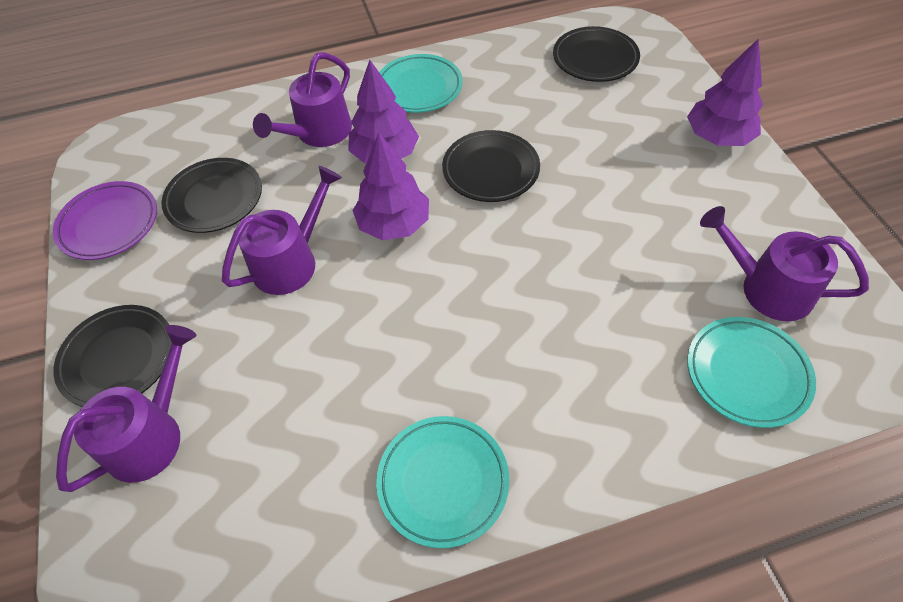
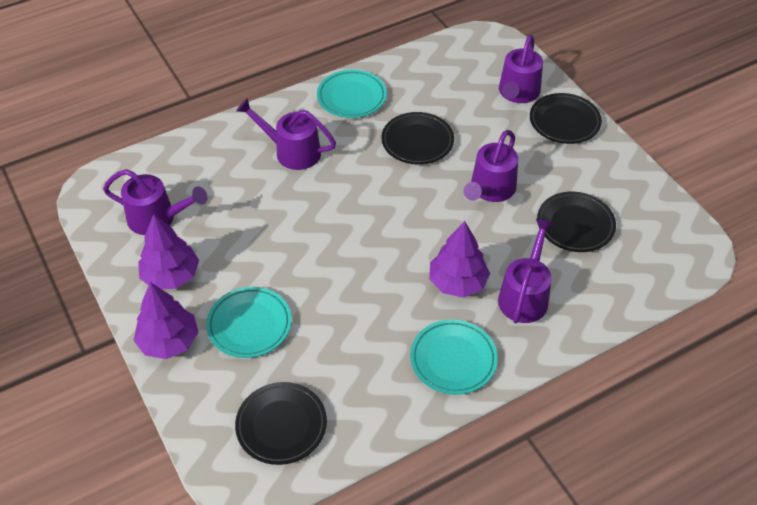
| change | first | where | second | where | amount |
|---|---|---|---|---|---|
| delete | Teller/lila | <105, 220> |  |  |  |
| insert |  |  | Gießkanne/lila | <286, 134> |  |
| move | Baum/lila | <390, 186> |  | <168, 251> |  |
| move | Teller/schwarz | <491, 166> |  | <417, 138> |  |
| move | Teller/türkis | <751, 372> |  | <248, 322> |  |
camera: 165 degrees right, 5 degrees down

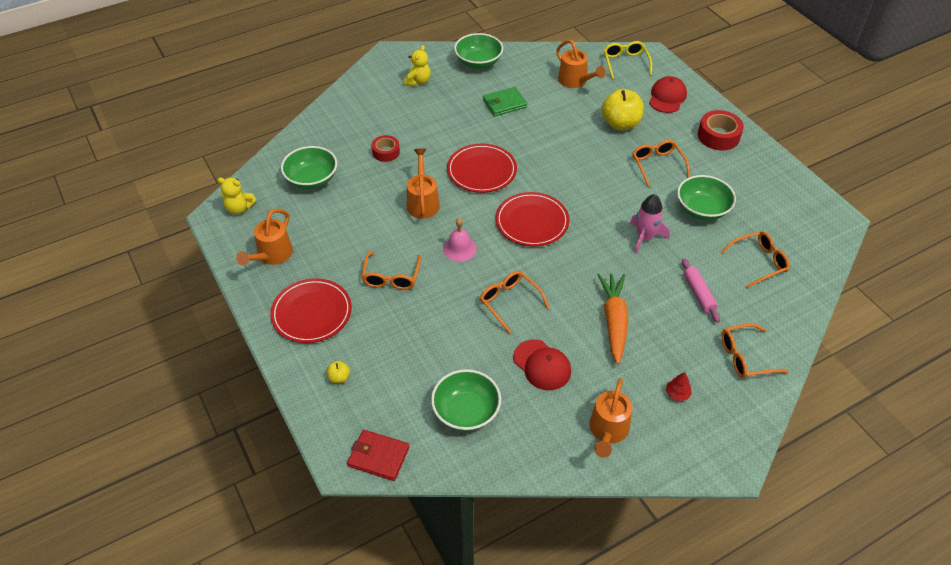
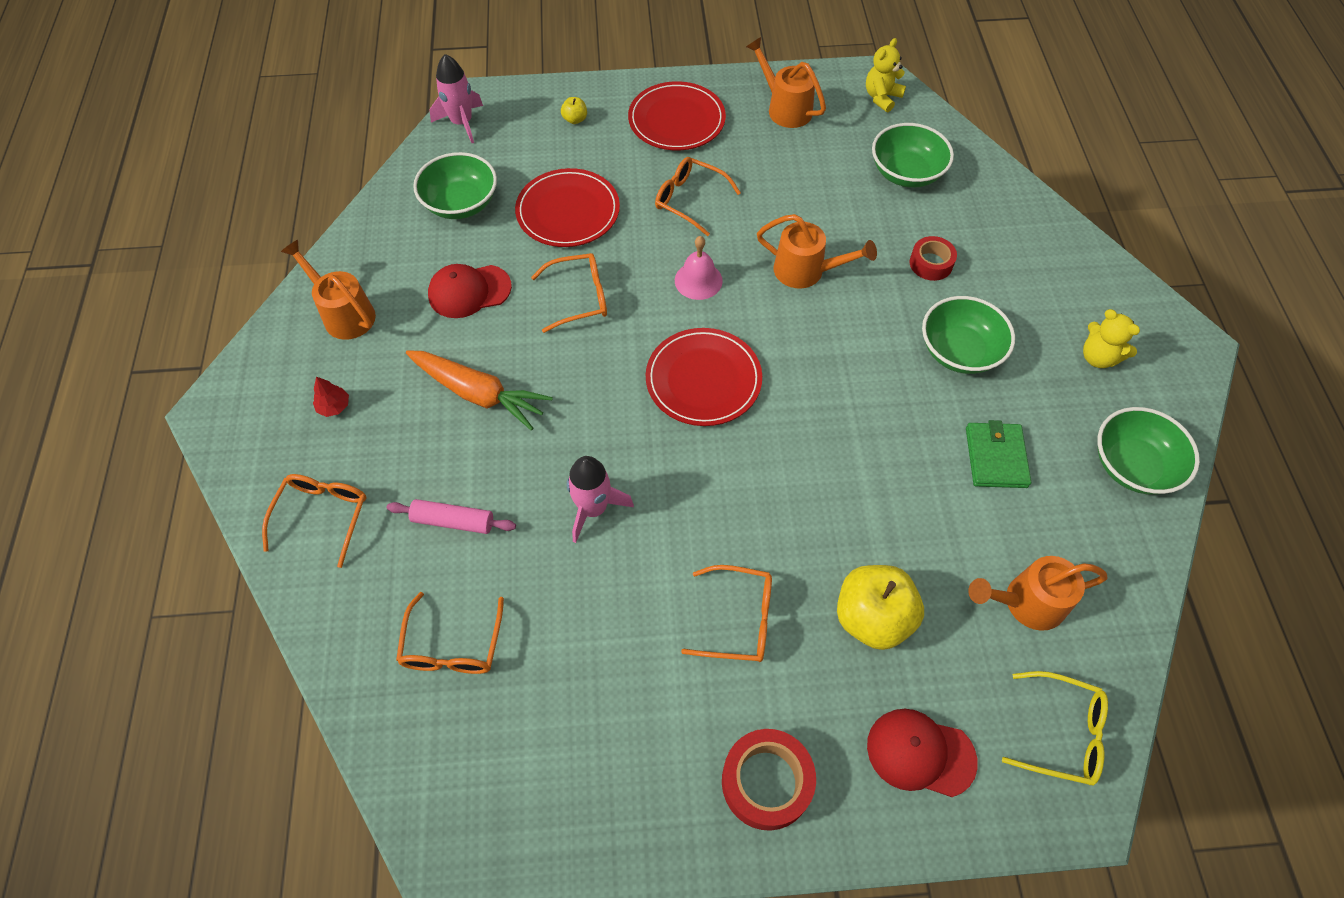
| change | first | where | second | where | amount |
|---|---|---|---|---|---|
| move | Teller/rot | <482, 168> |  | <567, 207> |  |
| move | Schüssel/grün | <706, 198> |  | <968, 335> |  |
| replace | Geldbörse/rot | <378, 455> | Rakete/rosa | <456, 98> |  |
| rotate | Kappe/rot | <668, 94> |  | <922, 753> | 150 degrees clockwise |
camera: 115 degrees right, 10 degrees up

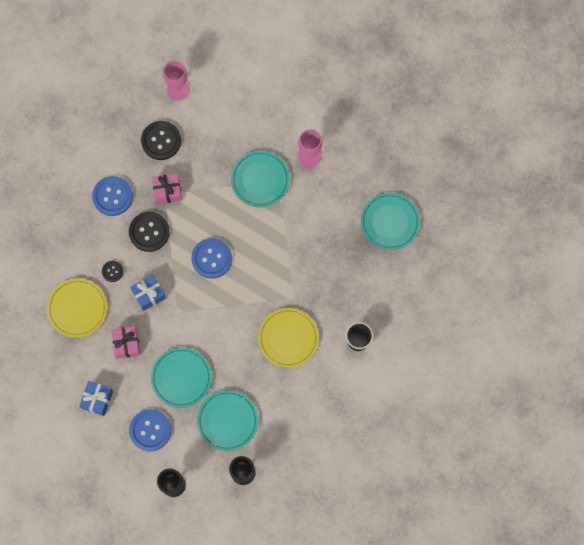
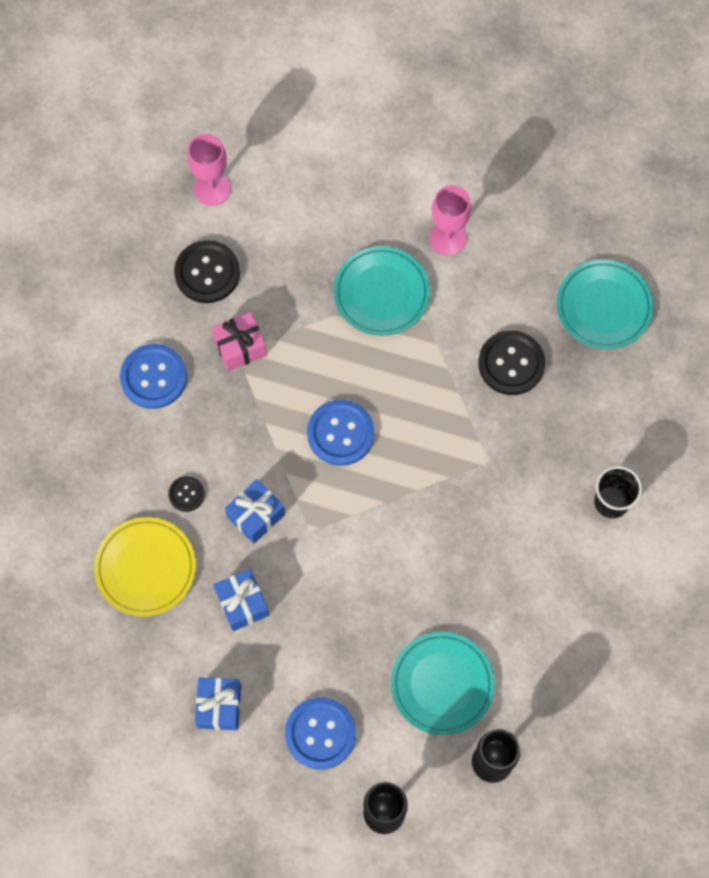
| change | first | where | second | where | amount |
|---|---|---|---|---|---|
| delete | Teller/türkis | <181, 377> |  |  |  |
| delete | Teller/gelb | <288, 338> |  |  |  |
| move | Knopf/schwarz | <149, 232> |  | <511, 362> |  |
| recolor | Geschenk/rosa | <126, 342> | Geschenk/blau | <241, 600> |  |
camera: 15 degrees left, 5 degrees down

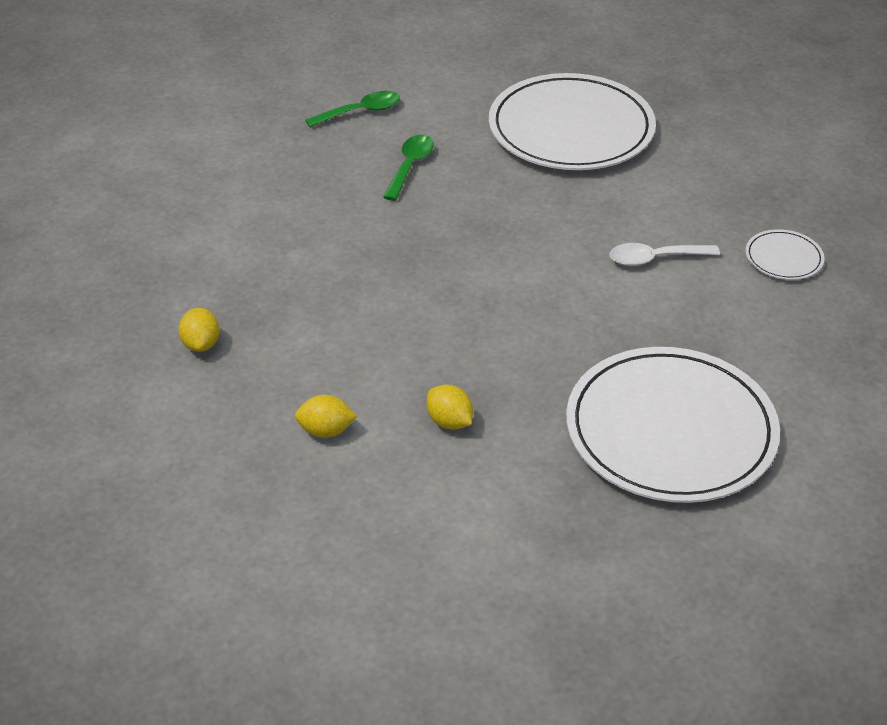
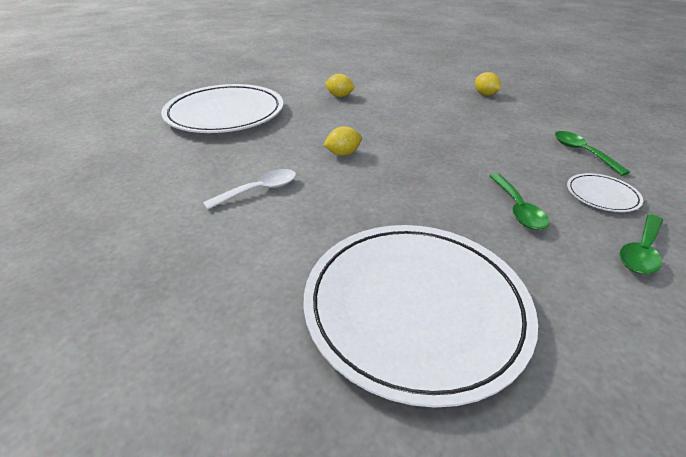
| change | first | where | second | where | amount |
|---|---|---|---|---|---|
| insert |  |  | Löffel/grün | <592, 153> |  |
| move | Zitrone/gelb | <326, 416> |  | <343, 141> |  |
| move | Teller/weiß | <785, 254> |  | <605, 192> |  |
camera: 155 degrees right, 5 degrees down

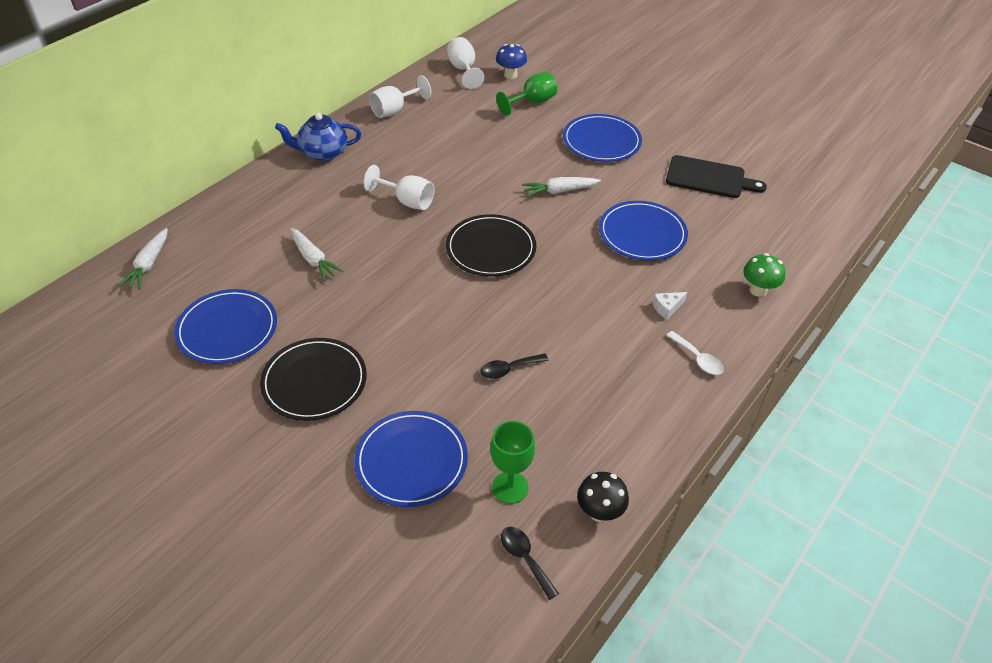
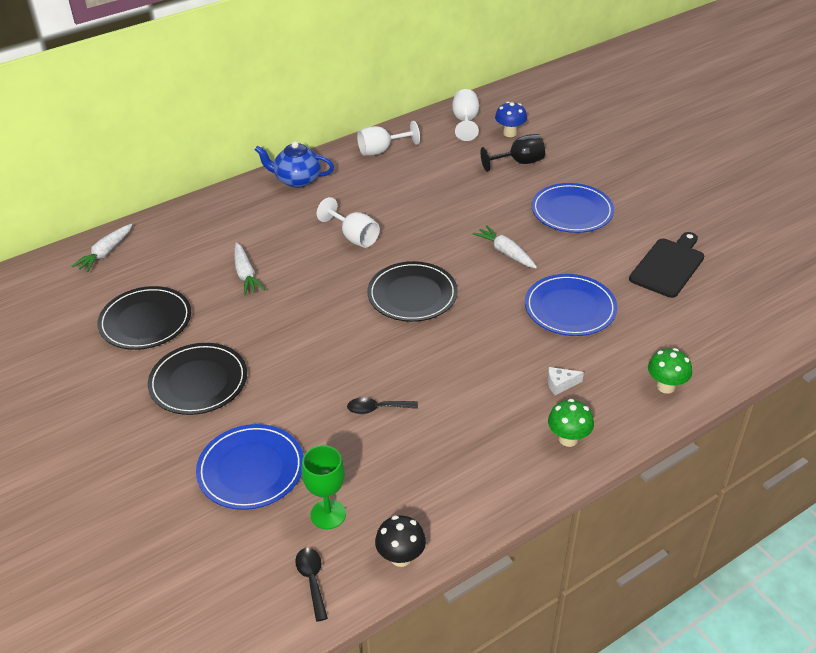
| change | first | where | second | where | amount |
|---|---|---|---|---|---|
| replace | Löffel/weiß | <695, 353> | Pilz/grün | <571, 423> |  |
| recolor | Teller/blau | <225, 326> | Teller/schwarz | <144, 318> |  |
| recolor | Kelch/grün | <526, 93> | Kelch/schwarz | <512, 153> |  |
| rotate | Karotte/weiß | <561, 187> |  | <505, 246> | 45 degrees clockwise |
| rotate | Schneidebrett/schwarz | <716, 176> |  | <666, 265> | 90 degrees counterclockwise |
camera: 20 degrees right, 5 degrees down

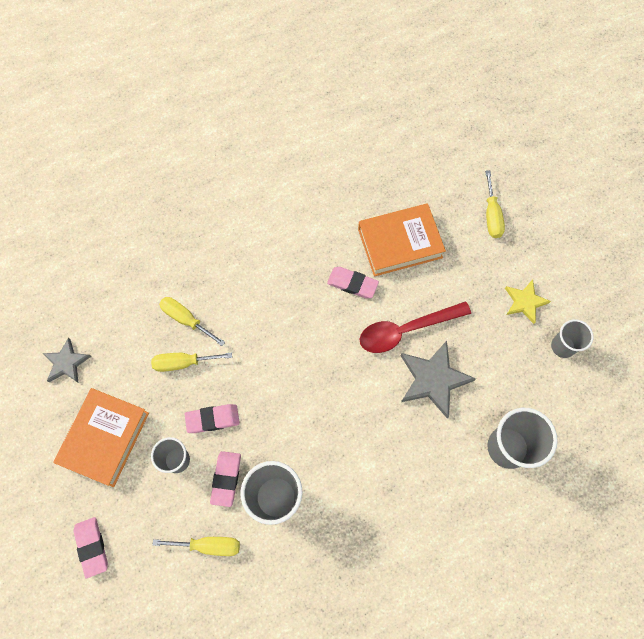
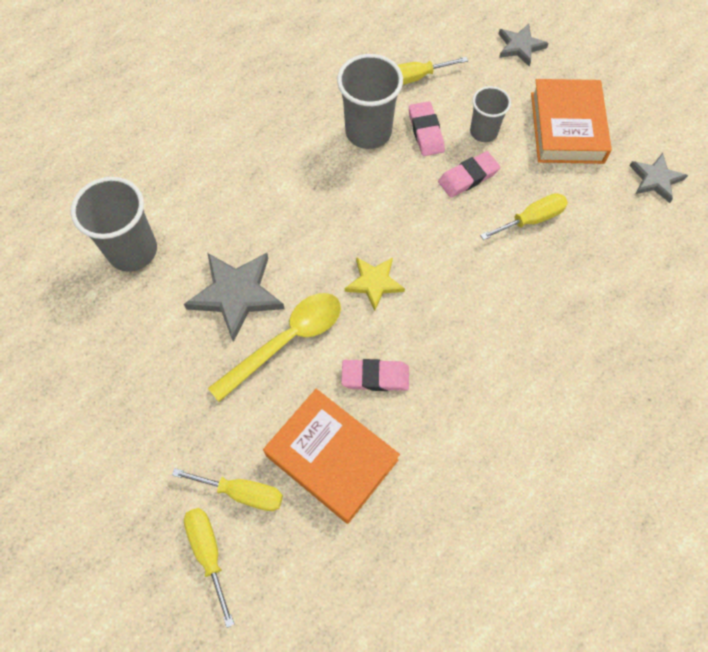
| change | first | where | second | where | amount |
|---|---|---|---|---|---|
| delete | Becher/grau | <572, 338> |  |  |  |
| move | Schraubenzieher/gelb | <192, 321> |  | <227, 489> |  |
| move | Stern/gelb | <528, 302> |  | <375, 284> |  |
| replace | Radiergummi/rosa | <91, 547> | Stern/grau | <524, 45> |  |
| recolor | Löffel/rot | <415, 327> | Löffel/gelb | <274, 347> |  |
| rotate | Buch/orange | <402, 240> |  | <331, 456> | 75 degrees clockwise |
camera: 160 degrees right, 5 degrees down

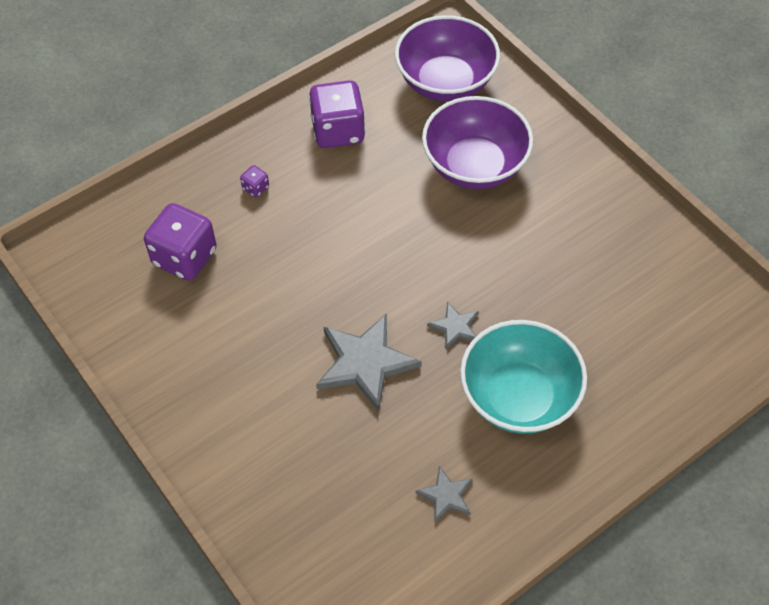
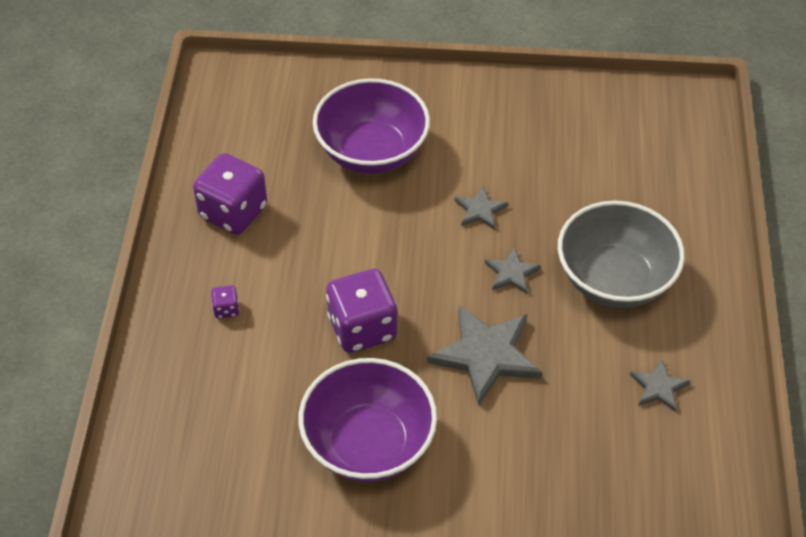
| change | first | where | second | where | amount |
|---|---|---|---|---|---|
| insert |  |  | Stern/grau | <481, 208> |  |
| move | Spielwürfel/lila | <180, 242> |  | <362, 311> |  |
| move | Schüssel/lila | <447, 58> |  | <367, 420> |  |
| recolor | Schüssel/türkis | <523, 377> | Schüssel/grau | <621, 254> |  |
camera: 50 degrees left, 5 degrees down

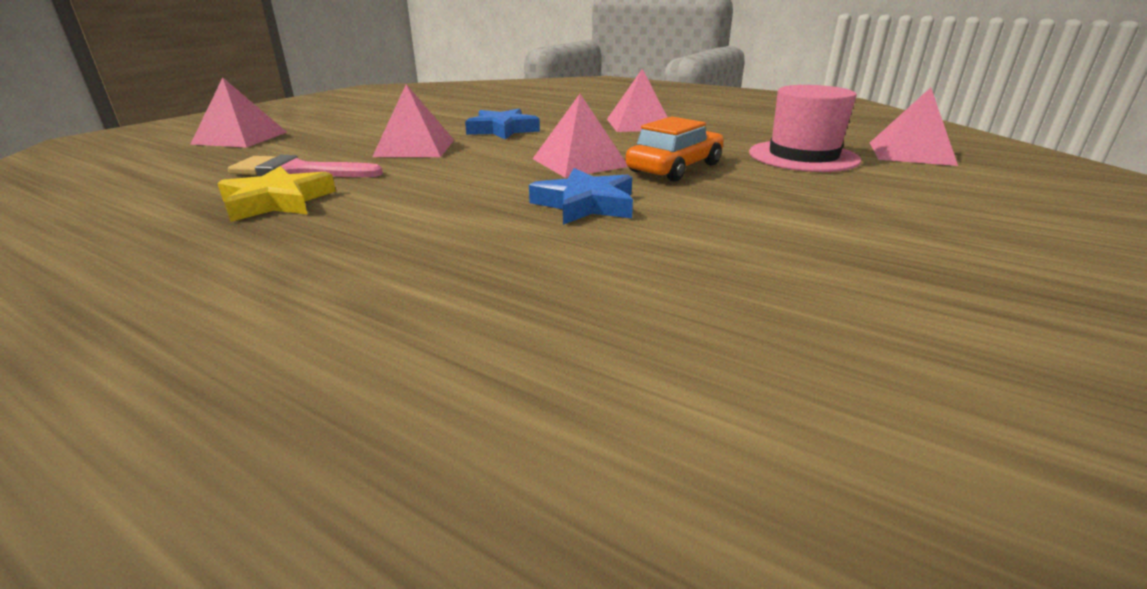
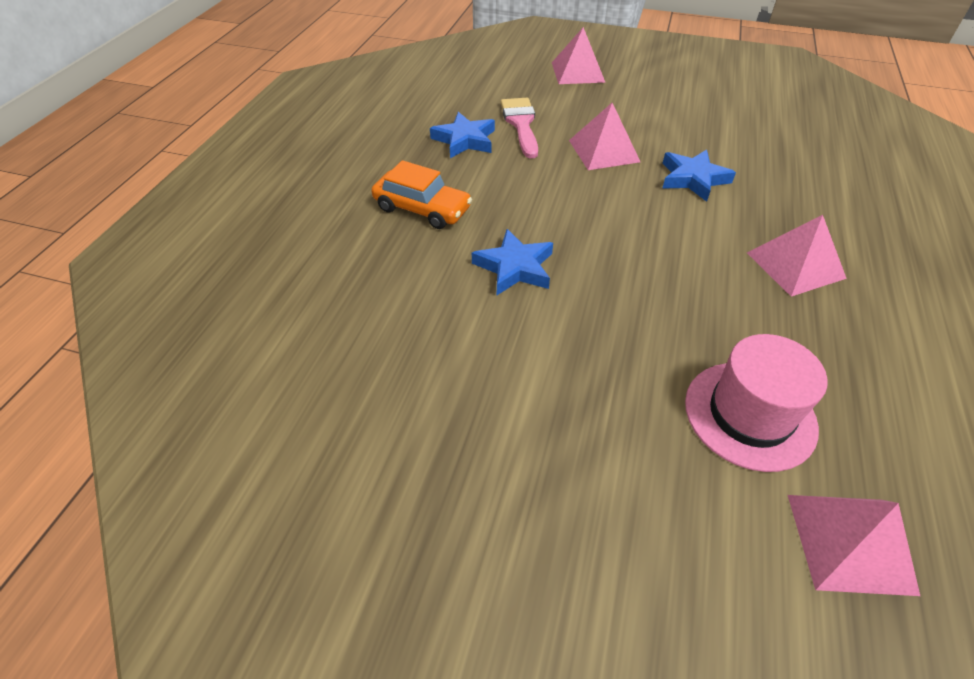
| change | first | where | second | where | amount |
|---|---|---|---|---|---|
| delete | Pyramide/rosa | <580, 136> |  |  |  |
| move | Auto/orange | <675, 148> |  | <421, 194> |  |
| recolor | Stern/gelb | <276, 194> | Stern/blau | <462, 135> |  |
camera: 75 degrees right, 20 degrees up

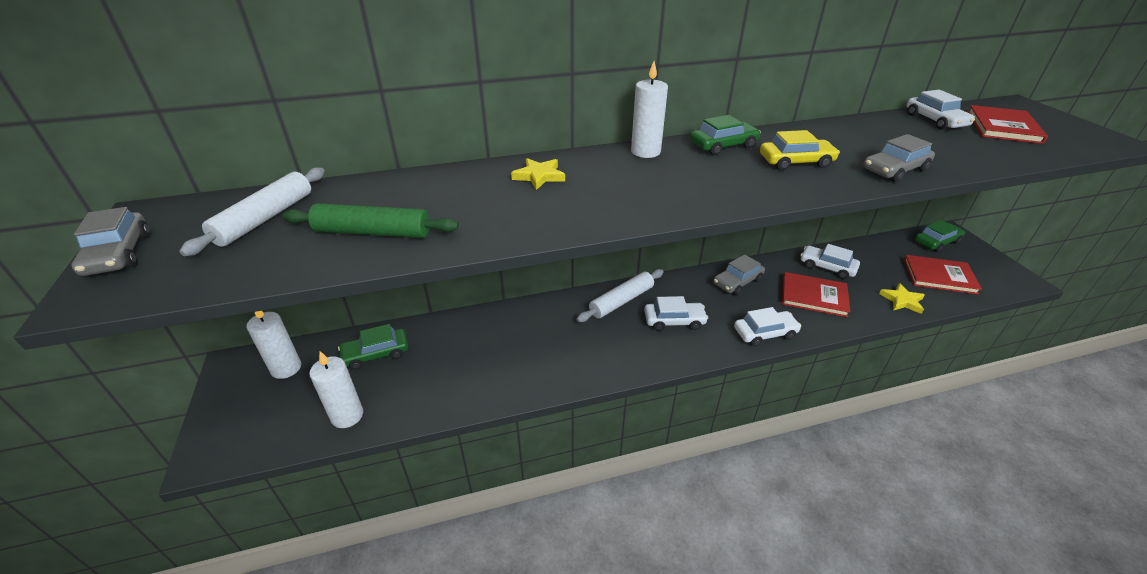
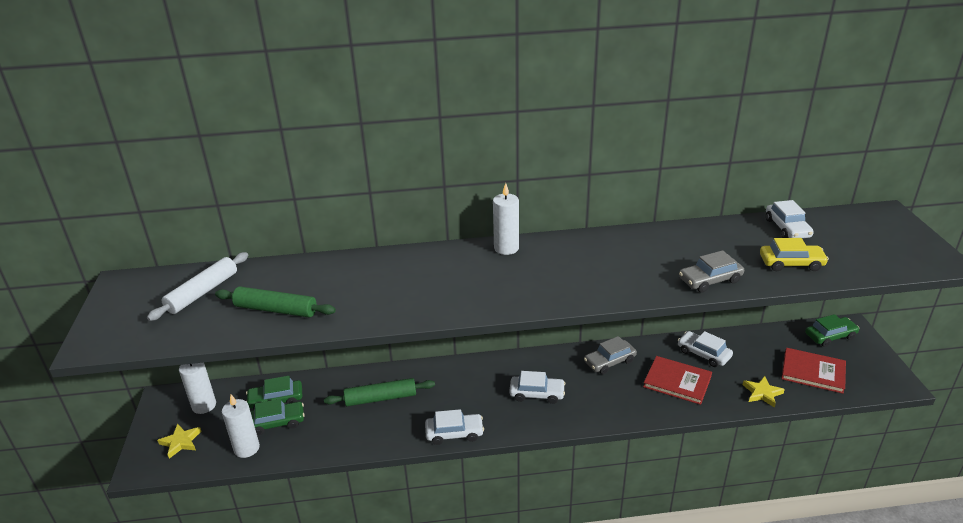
| change | first | where | second | where | amount |
|---|---|---|---|---|---|
| delete | Auto/grau | <110, 241> |  |  |  |
| delete | Nudelholz/weiß | <620, 295> |  |  |  |
| delete | Buch/rot | <1007, 124> |  |  |  |
| insert |  |  | Nudelholz/grün | <379, 392> |  |
| move | Stern/gelb | <538, 174> |  | <179, 441> |  |
| move | Auto/grün | <725, 135> |  | <277, 417> |  |
| move | Auto/weiß | <767, 326> |  | <454, 427> |  |
| move | Auto/gelb | <800, 150> |  | <794, 254> |  |
camera: 10 degrees right, 5 degrees down

